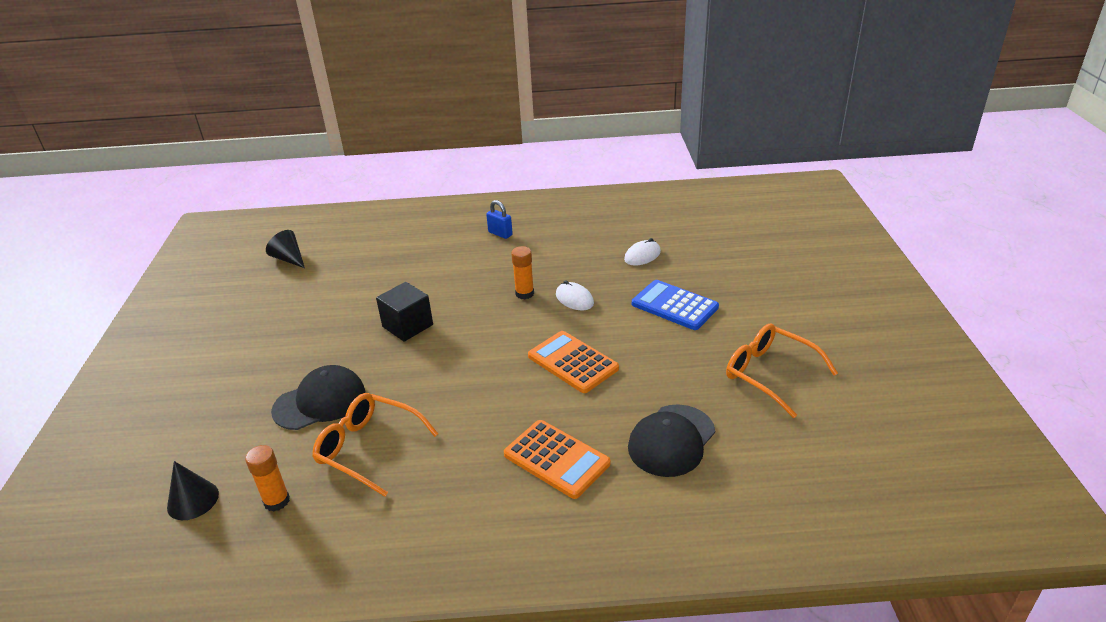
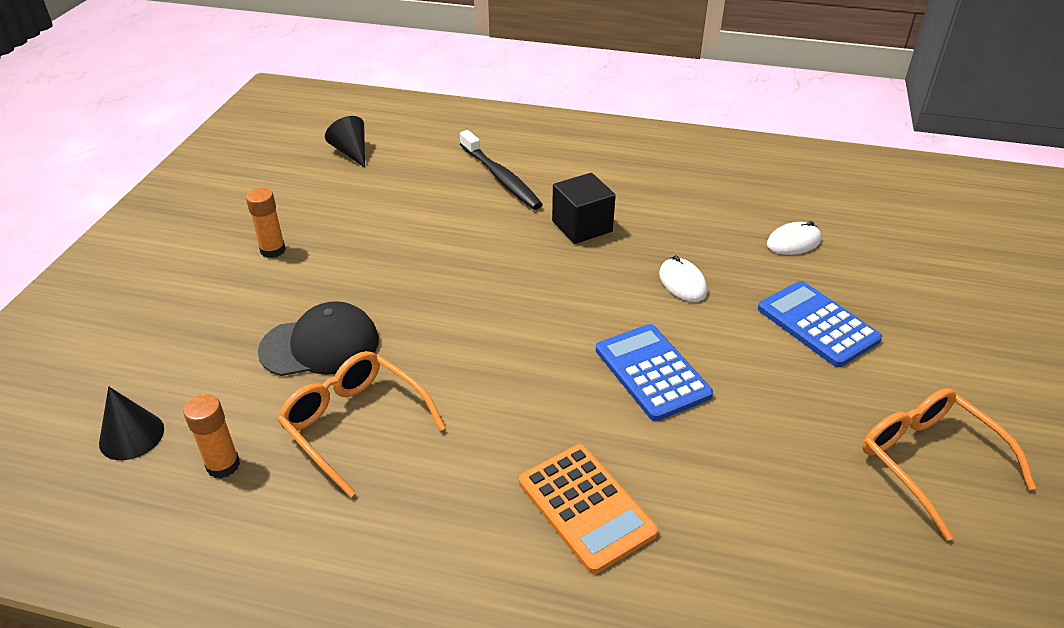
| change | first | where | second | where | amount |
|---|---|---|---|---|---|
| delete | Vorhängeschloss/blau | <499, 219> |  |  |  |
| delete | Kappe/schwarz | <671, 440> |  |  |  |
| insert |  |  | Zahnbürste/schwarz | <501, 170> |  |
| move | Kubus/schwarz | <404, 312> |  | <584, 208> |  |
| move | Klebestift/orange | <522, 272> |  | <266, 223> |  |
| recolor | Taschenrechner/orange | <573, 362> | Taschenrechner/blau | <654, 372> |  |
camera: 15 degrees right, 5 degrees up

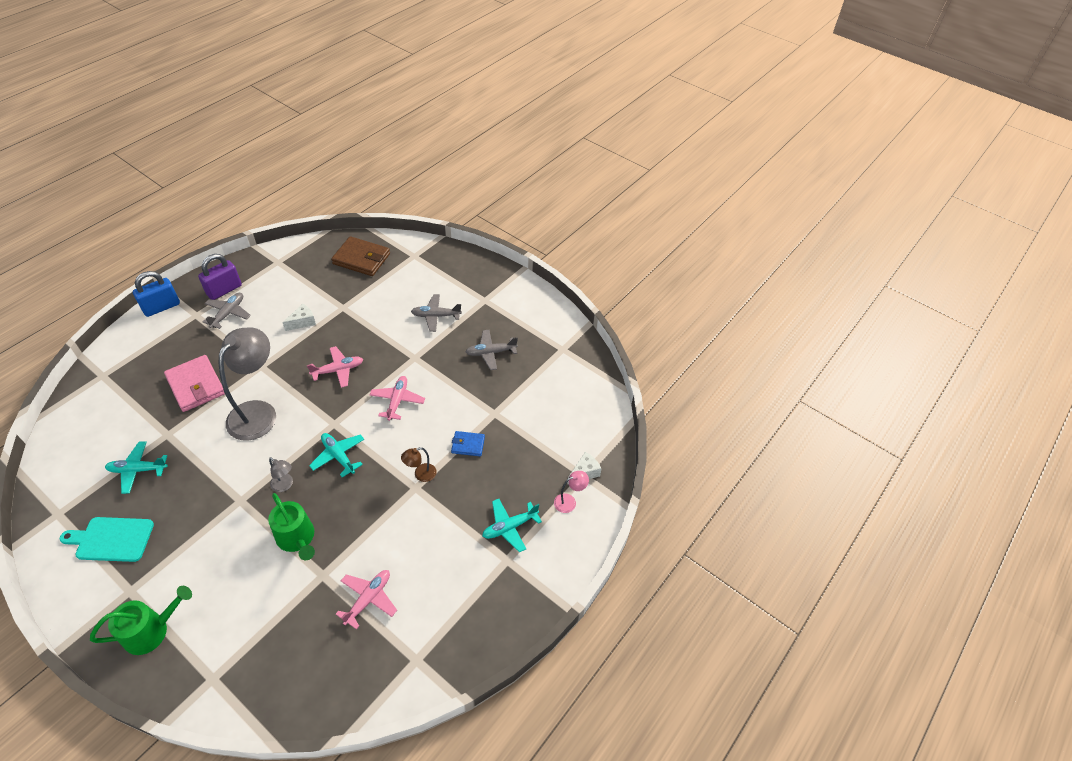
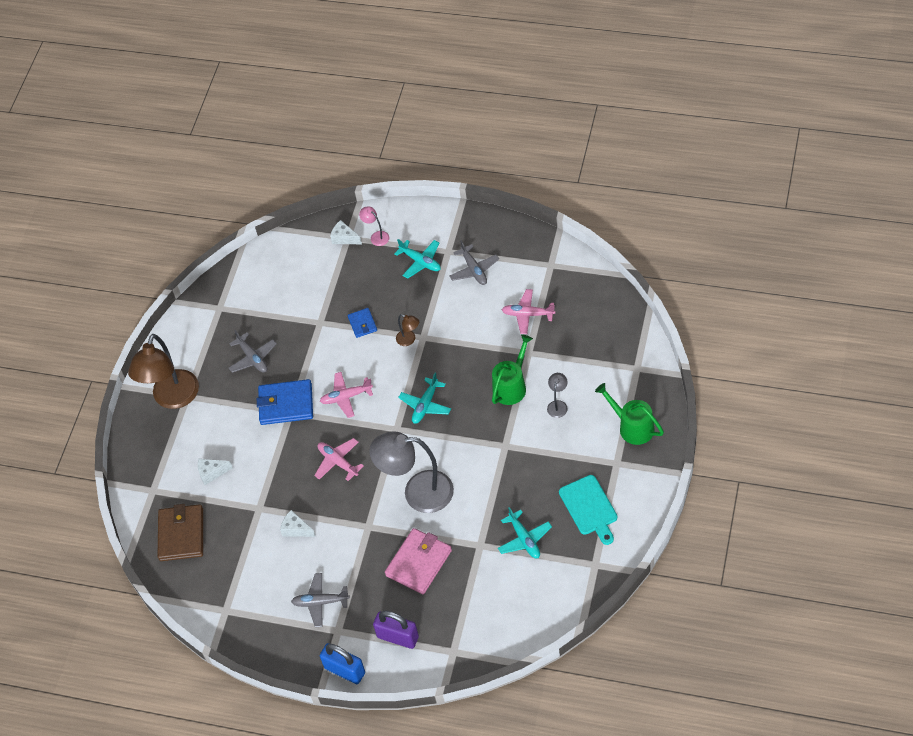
| change | first | where | second | where | amount |
|---|---|---|---|---|---|
| insert |  |  | Lampe/braun | <163, 371> |  |
| insert |  |  | Käse/weiß | <215, 472> |  |
| insert |  |  | Geldbörse/blau | <285, 402> |  |
| move | Vorhängeschloss/lila | <220, 277> |  | <396, 630> |  |
| move | Lampe/grau | <281, 474> |  | <557, 395> |  |
| move | Flugzeug/grau | <436, 313> |  | <474, 262> |  |
camera: 105 degrees left, 5 degrees up

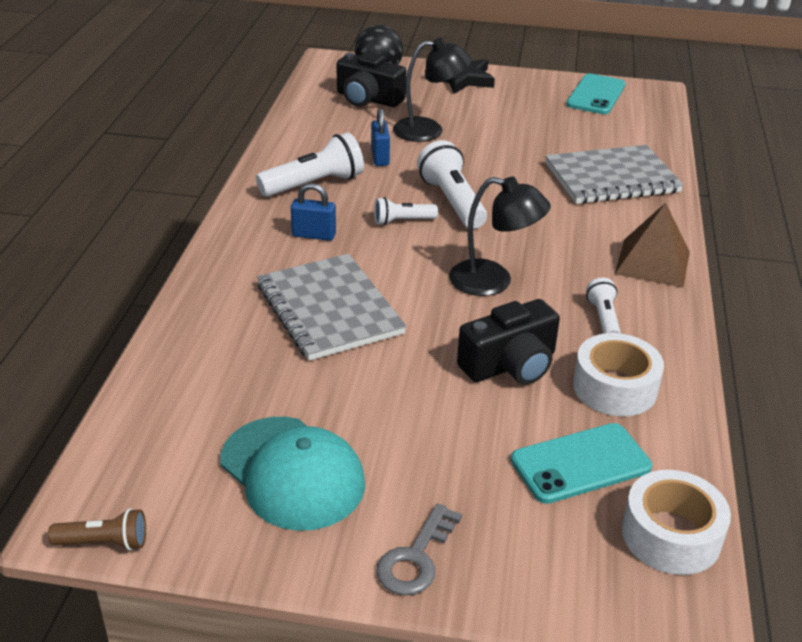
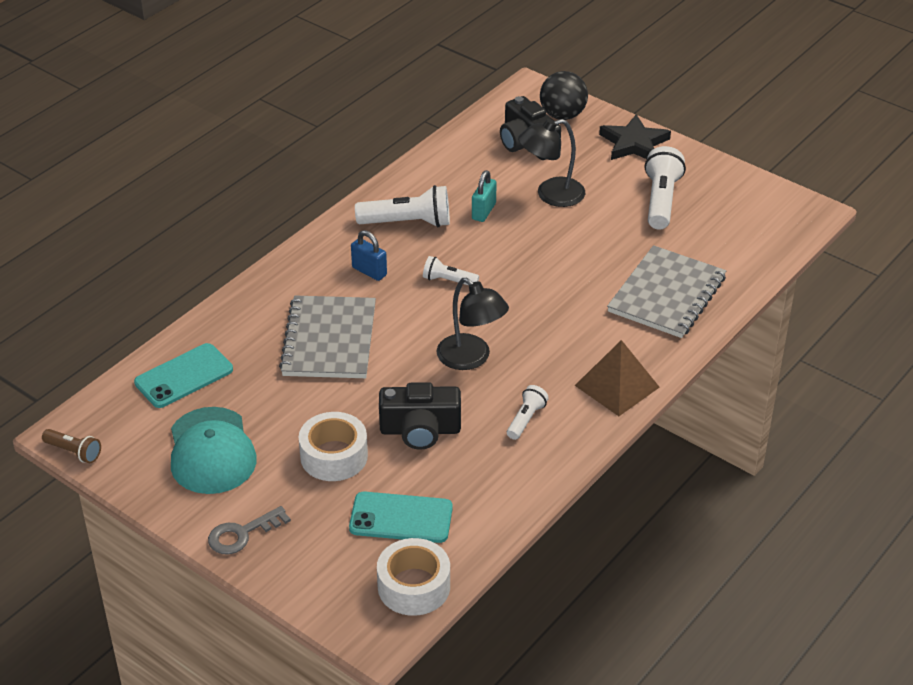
| change | first | where | second | where | amount |
|---|---|---|---|---|---|
| move | Taschenlampe/weiß | <452, 184> |  | <665, 187> |  |
| move | Handy/türkis | <596, 93> |  | <183, 375> |  |
| move | Klebeband/weiß | <618, 374> |  | <333, 446> |  |
| recolor | Vorhängeschloss/blau | <380, 137> | Vorhängeschloss/türkis | <484, 196> |  |
| rotate | Lampe/schwarz | <432, 90> |  | <551, 163> | 135 degrees clockwise |
| rotate | Notizbuch/grau | <614, 174> |  | <666, 291> | 75 degrees counterclockwise |
camera: 30 degrees right, 5 degrees up

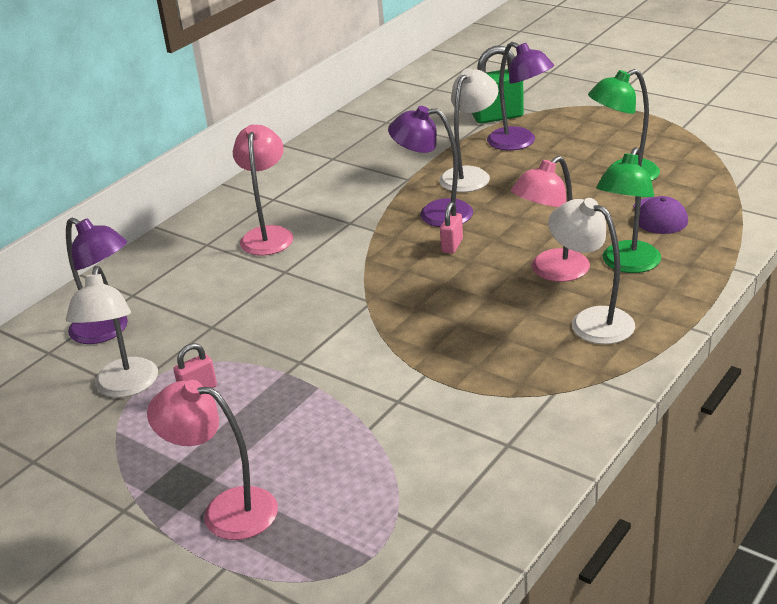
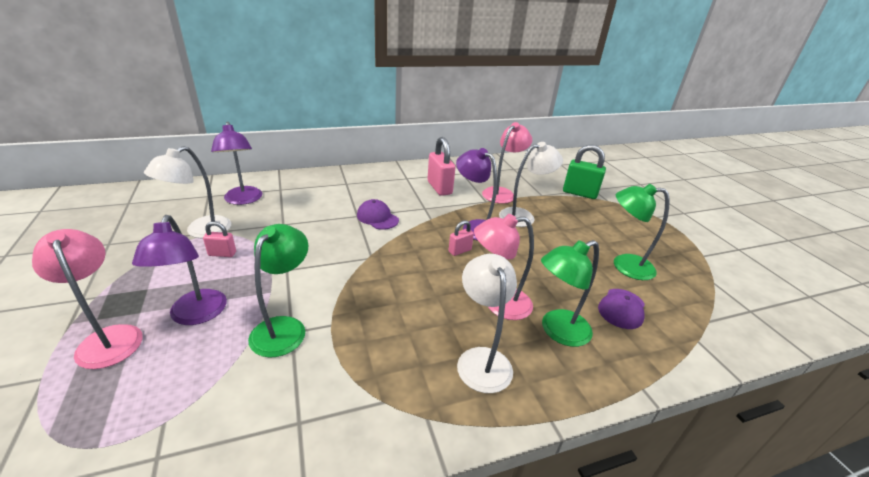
| change | first | where | second | where | amount |
|---|---|---|---|---|---|
| insert |  |  | Lampe/grün | <278, 291> |  |
| insert |  |  | Kappe/lila | <378, 214> |  |
| insert |  |  | Vorhängeschloss/rosa | <442, 166> |  |
| move | Lampe/rosa | <263, 189> |  | <507, 163> |  |
| move | Lampe/lila | <520, 96> |  | <179, 270> |  |
camera: 30 degrees right, 0 degrees up

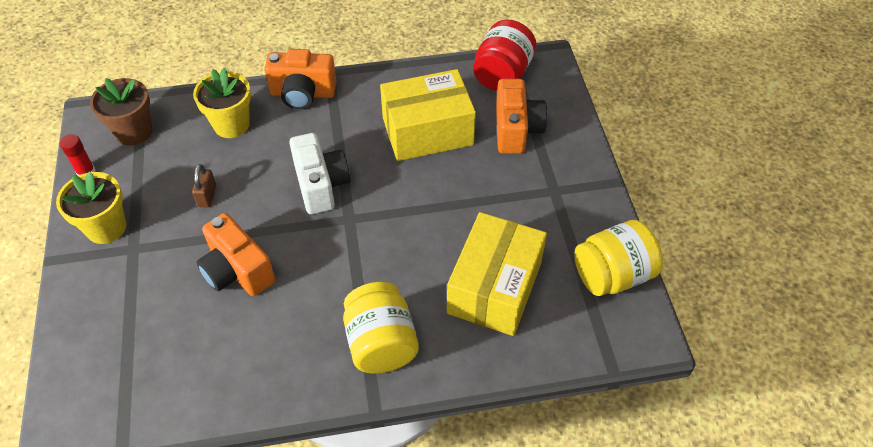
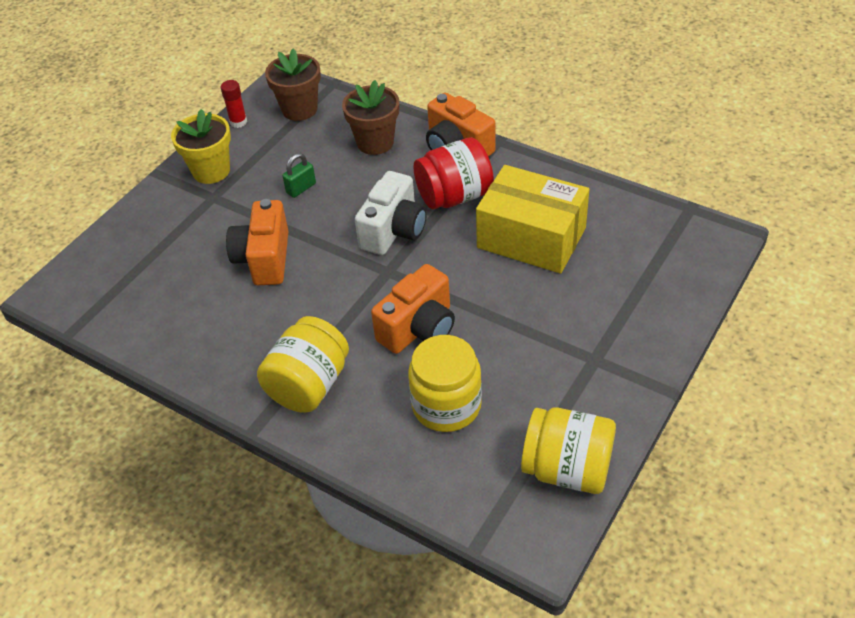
| change | first | where | second | where | amount |
|---|---|---|---|---|---|
| move | Einmachglas/rot | <505, 55> |  | <453, 173> |  |
| move | Kamera/orange | <521, 116> |  | <413, 309> |  |
| replace | Schachtel/gelb | <497, 274> | Einmachglas/gelb | <445, 383> |  |
| recolor | Vorhängeschloss/braun | <204, 186> | Vorhängeschloss/grün | <299, 175> |  |
| recolor | Blumentopf/gelb | <222, 103> | Blumentopf/braun | <370, 117> |  |
camera: 45 degrees right, 5 degrees down

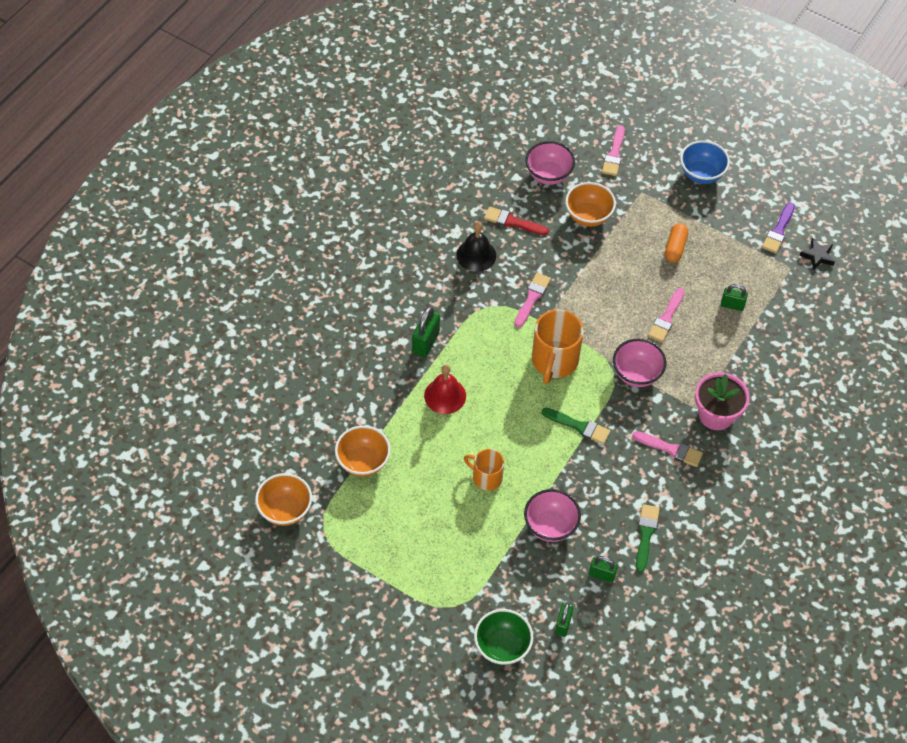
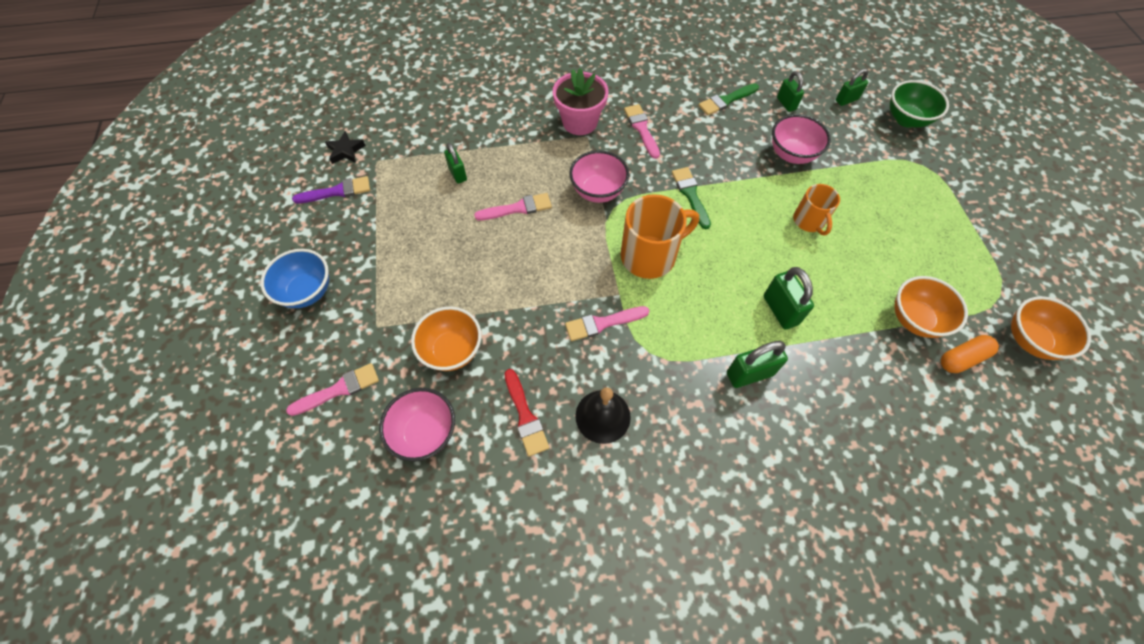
| change | first | where | second | where | amount |
|---|---|---|---|---|---|
| move | Kapsel/orange | <676, 243> |  | <970, 354> |  |
| replace | Glocke/rot | <445, 389> | Vorhängeschloss/grün | <789, 298> |  |
camera: 130 degrees left, 5 degrees up

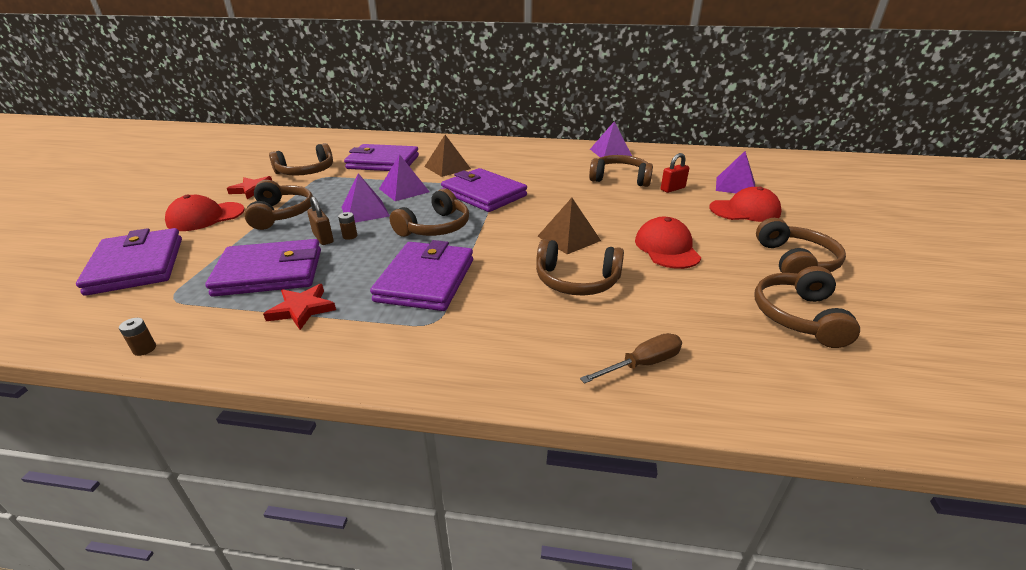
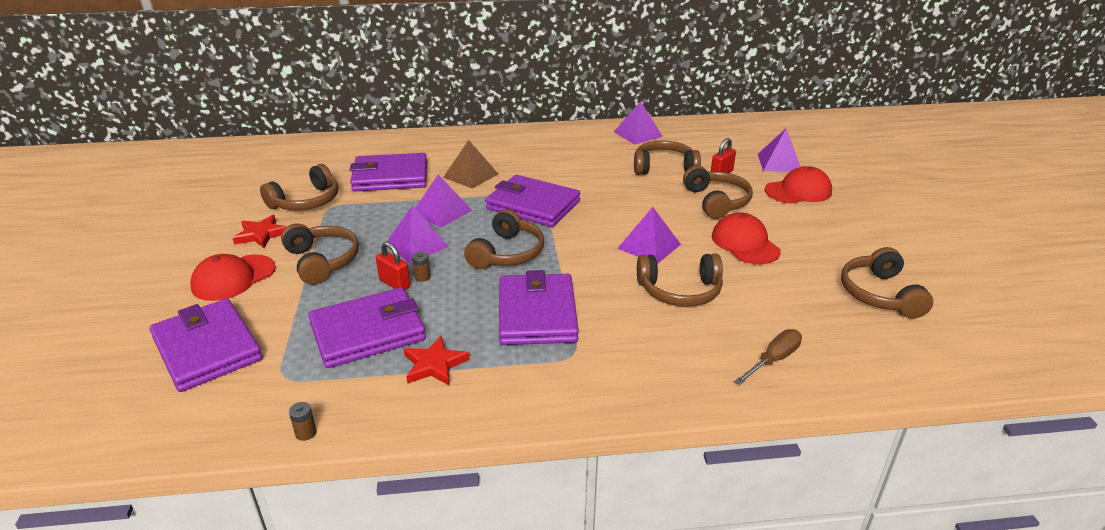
| change | first | where | second | where | amount |
|---|---|---|---|---|---|
| move | Kopfhörer/braun | <801, 245> |  | <718, 192> |  |
| recolor | Vorhängeschloss/braun | <320, 221> | Vorhängeschloss/rot | <393, 266> |  |
| recolor | Pyramide/braun | <569, 226> | Pyramide/lila | <649, 235> |  |
camera: 15 degrees left, 0 degrees up

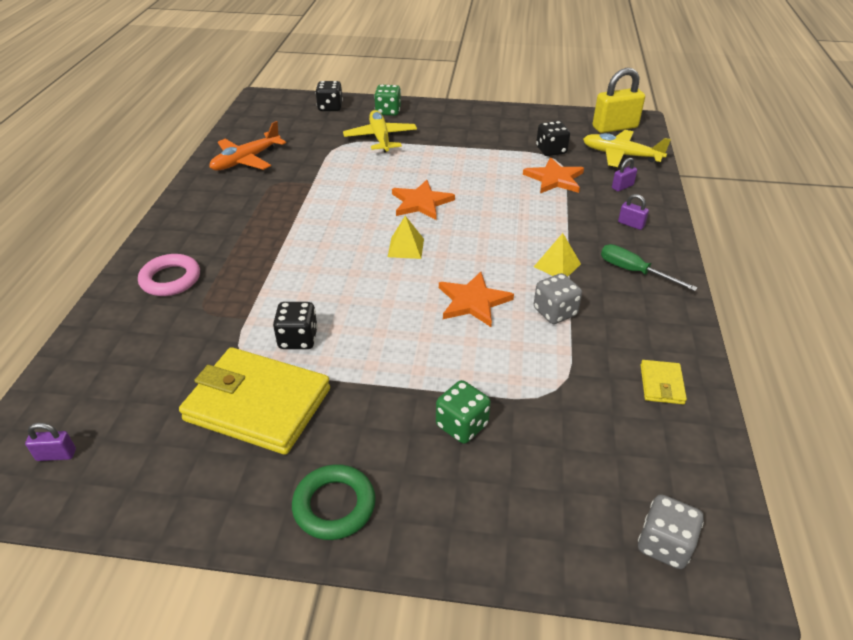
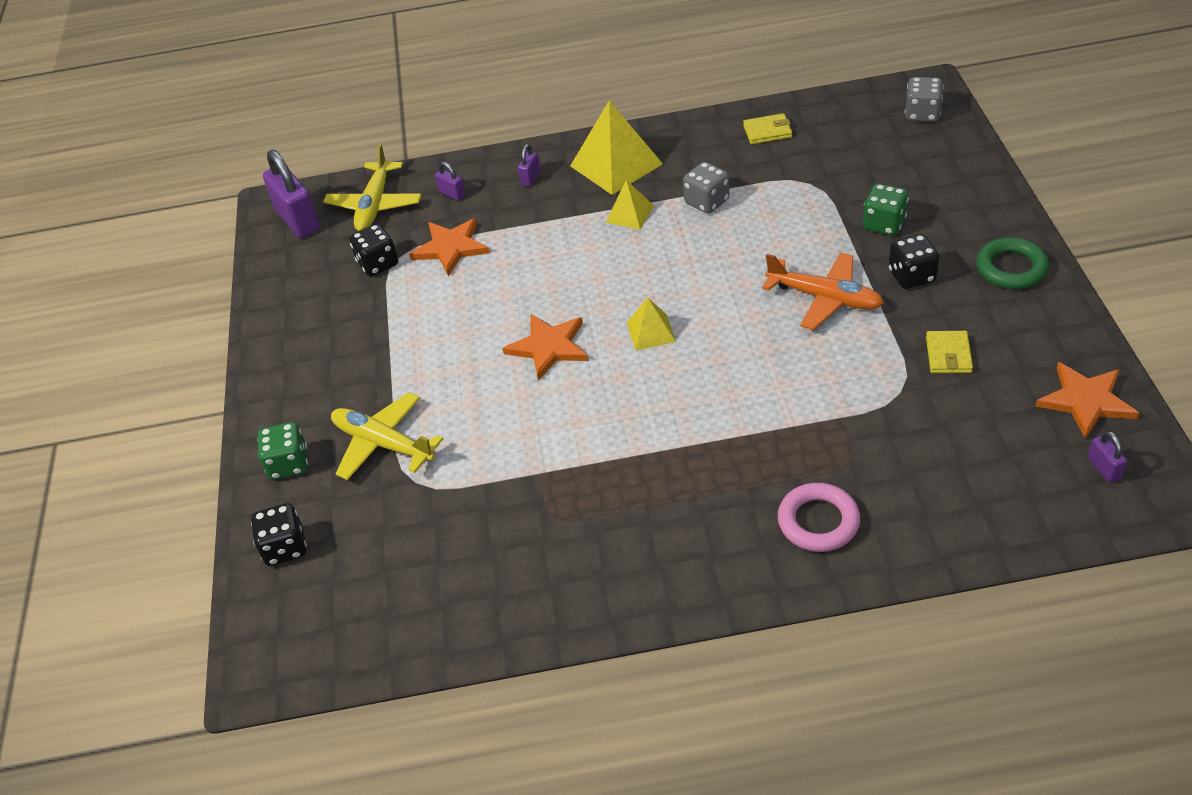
| change | first | where | second | where | amount |
|---|---|---|---|---|---|
| move | Flugzeug/orange | <248, 146> |  | <823, 291> |  |
| move | Spielwürfel/schwarz | <295, 325> |  | <914, 261> |  |
| move | Stern/orange | <476, 299> |  | <1087, 400> |  |
| replace | Schraubenzieher/grün | <649, 267> | Pyramide/gelb | <616, 148> |  |
| recolor | Vorhängeschloss/gelb | <619, 100> | Vorhängeschloss/lila | <291, 193> |  |
| rotate | Flugzeug/gelb | <380, 131> |  | <387, 436> | 60 degrees clockwise |
| resize | Geldbörse/gelb | <254, 401> |  | <949, 352> | x0.43 |
camera: 100 degrees left, 5 degrees up

